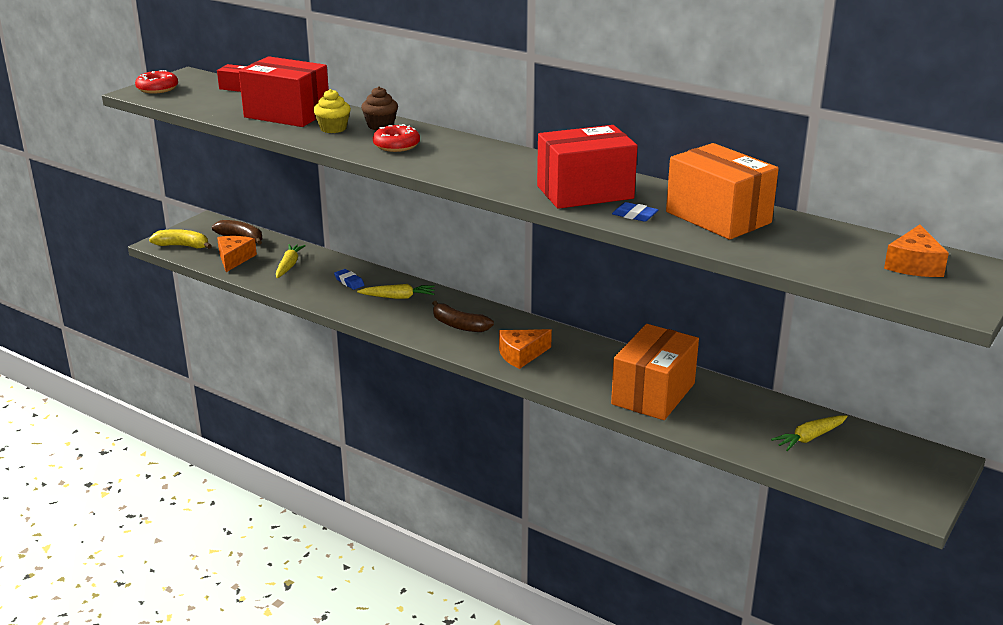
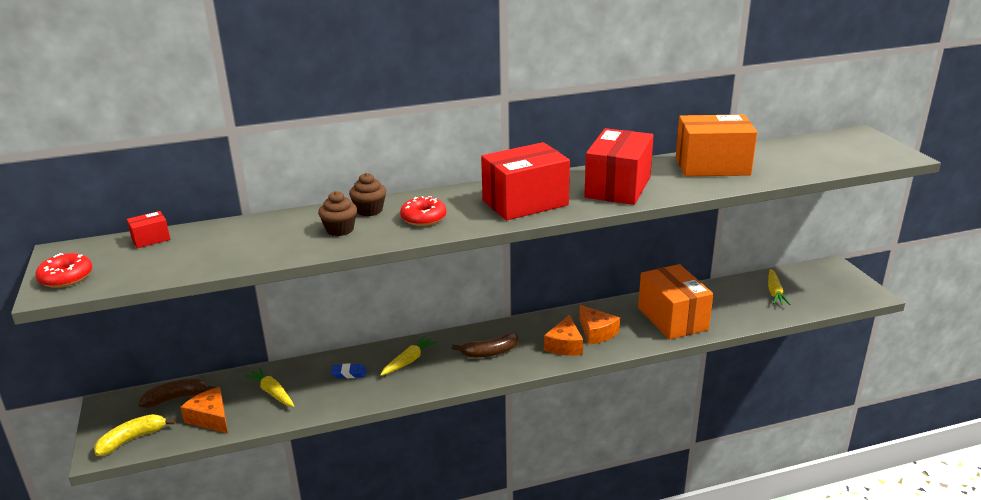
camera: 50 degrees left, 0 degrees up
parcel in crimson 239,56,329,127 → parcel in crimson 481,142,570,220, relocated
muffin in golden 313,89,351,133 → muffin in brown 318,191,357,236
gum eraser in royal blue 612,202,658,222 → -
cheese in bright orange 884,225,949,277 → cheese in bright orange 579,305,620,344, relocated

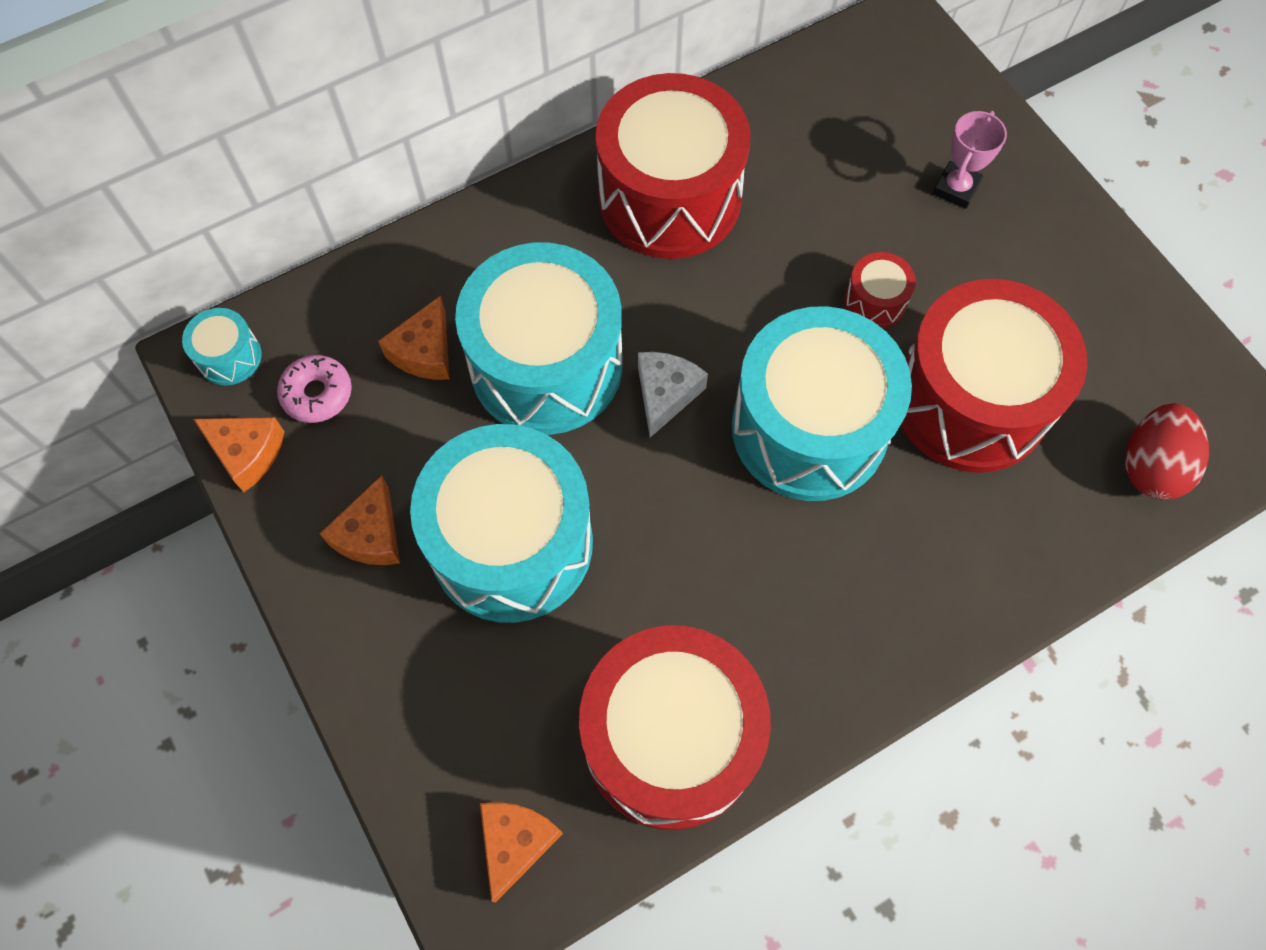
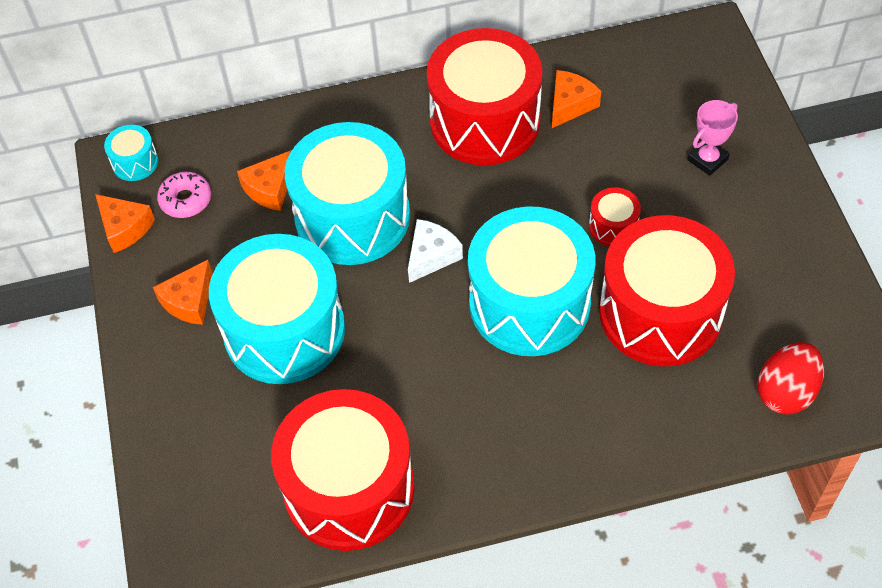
camera: 20 degrees right, 10 degrees down
cheese in bright orange 480,802,563,903 → cheese in bright orange 552,70,601,128, relocated

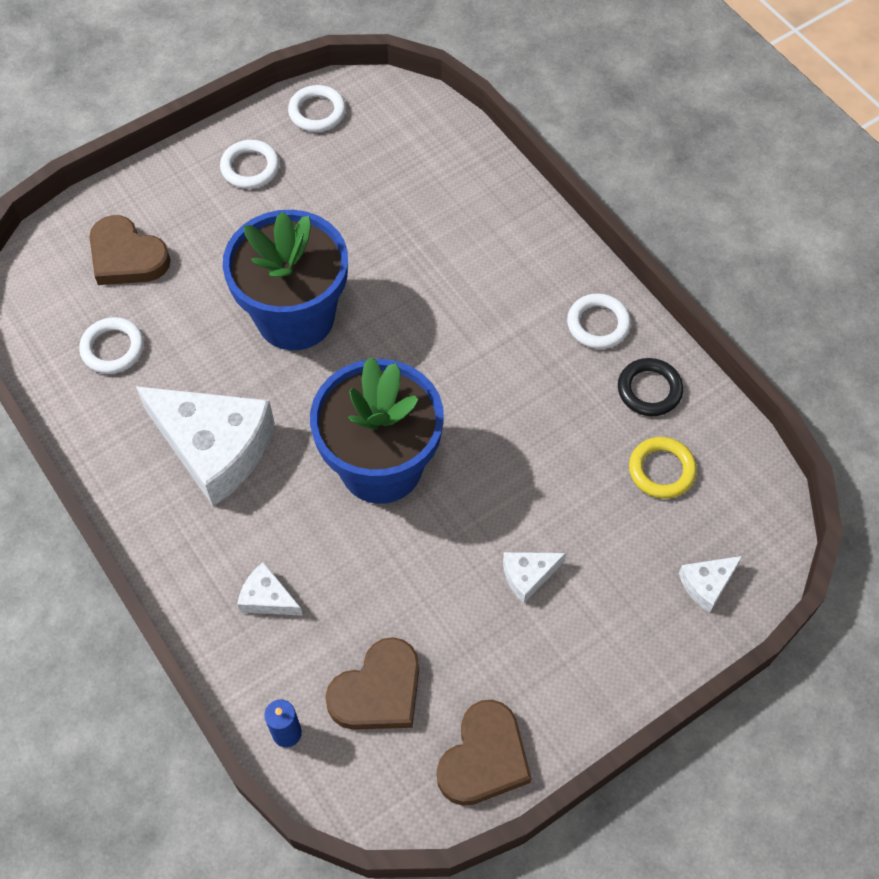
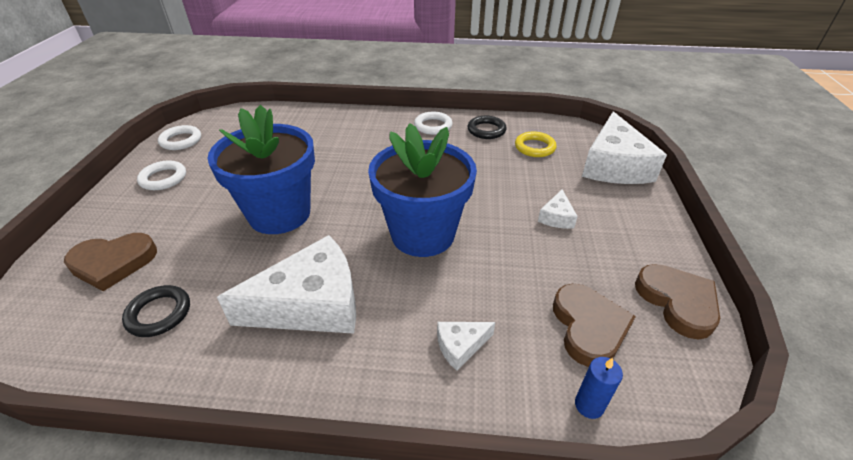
camera: 50 degrees left, 20 degrees down
torus in white 79,317,144,374 → torus in jet-black 122,285,190,337
cheese in white 678,556,743,613 → cheese in white 582,111,667,184, x2.26

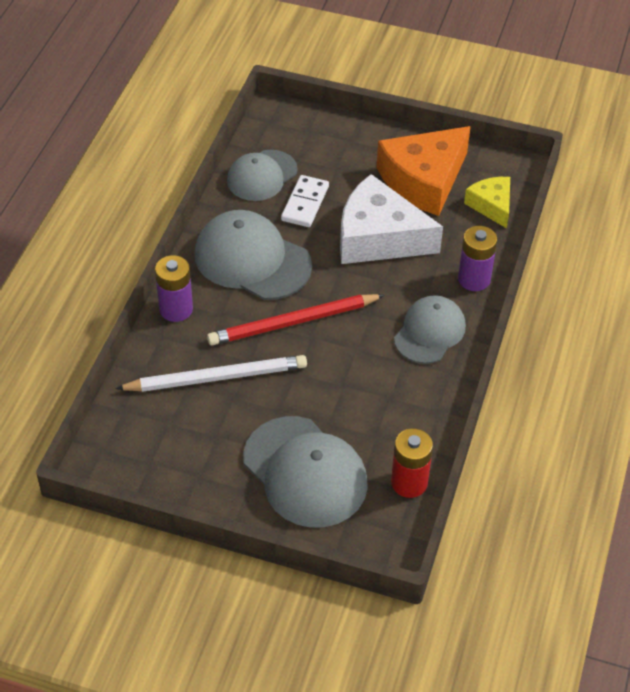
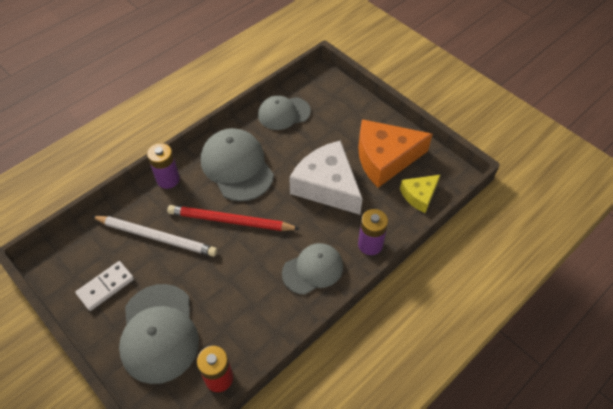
camera: 30 degrees right, 5 degrees up
domino tile in white 281,175,329,227 → domino tile in white 75,261,134,311, relocated
cheese in golden 464,177,510,229 → cheese in golden 400,175,440,213, 135 degrees counterclockwise

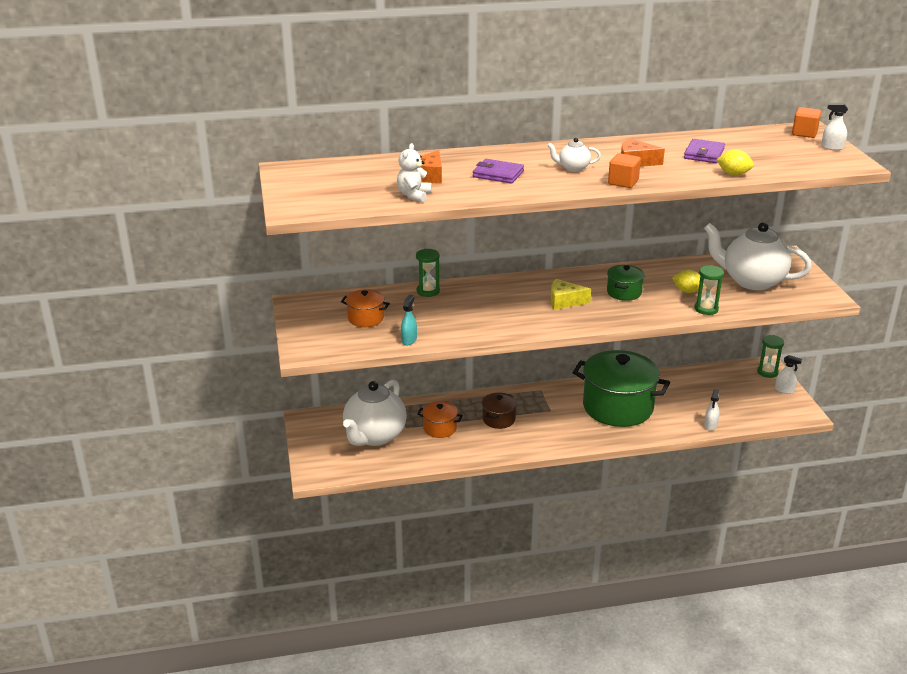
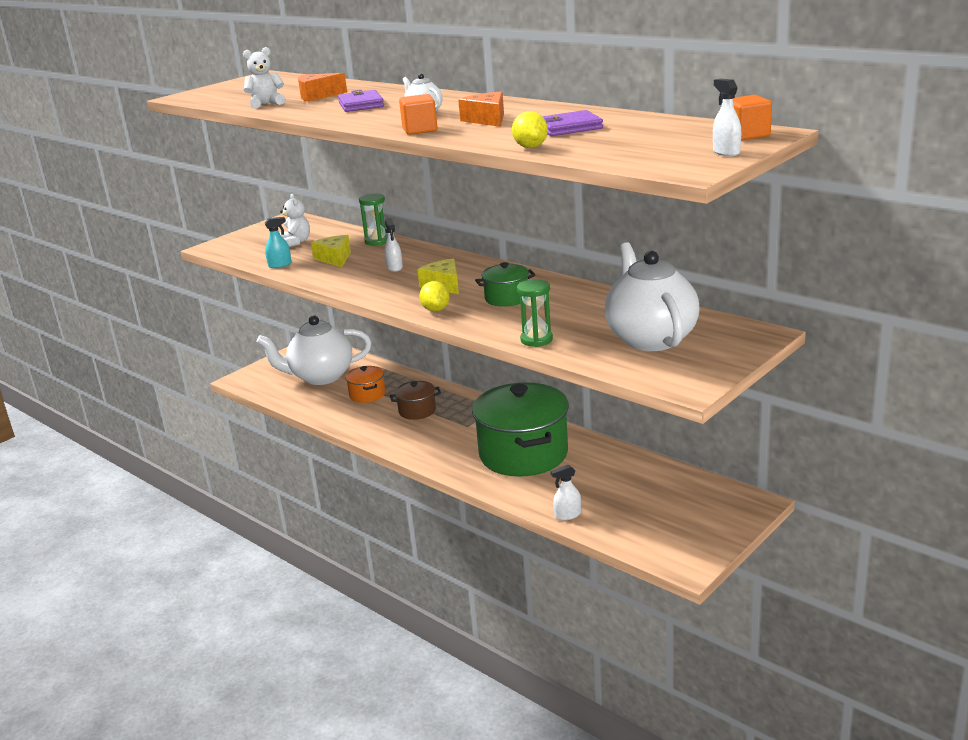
camera: 55 degrees right, 5 degrees down
toy lemon in golden 672,270,705,293 → toy lemon in golden 419,281,450,312, relocated
pot in bright orange 341,289,390,327 → stuffed bear in white 280,194,310,247
sand timer in green 757,335,784,378 → -
spray bottle in white 775,355,802,394 → spray bottle in white 384,218,403,272, relocated
- → cheese in golden 311,235,351,267

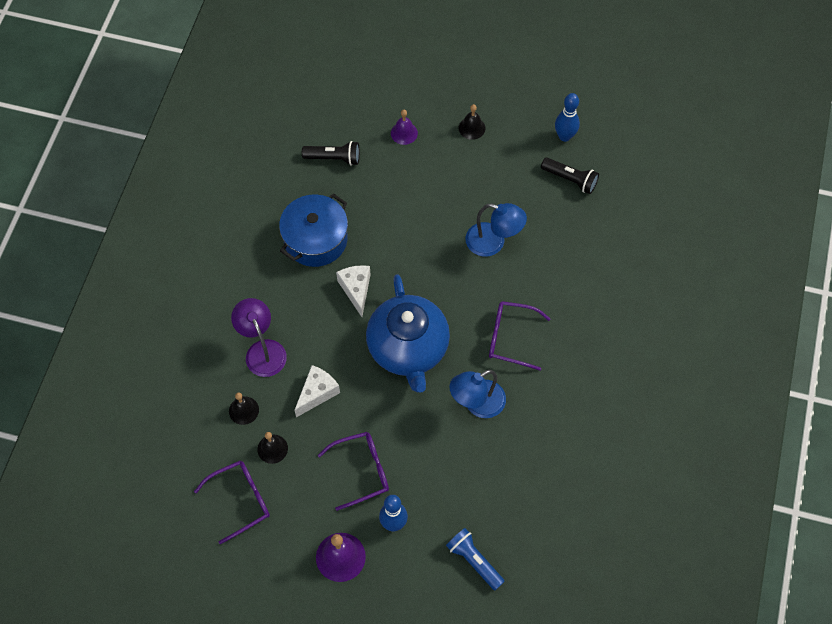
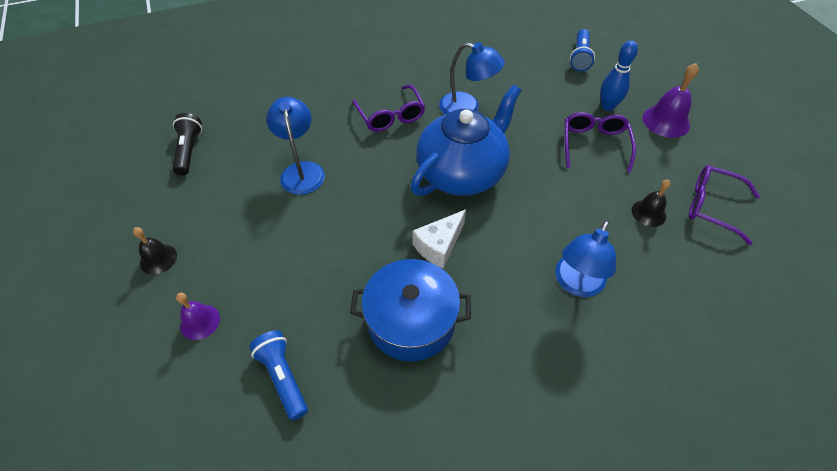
camera: 125 degrees left, 10 degrees down
tenpin in royal blue 555,93,580,142 → -
torch in jet-black 302,141,360,166 → torch in royal blue 249,330,308,420
lamp in royal purple 231,298,287,377 → lamp in royal blue 555,220,616,297
cheese in white 294,365,340,417 → -
hand bell in jet-black 229,393,259,425 → -
glasses in royal purple 318,432,389,511 → glasses in royal purple 565,112,636,173, 60 degrees clockwise

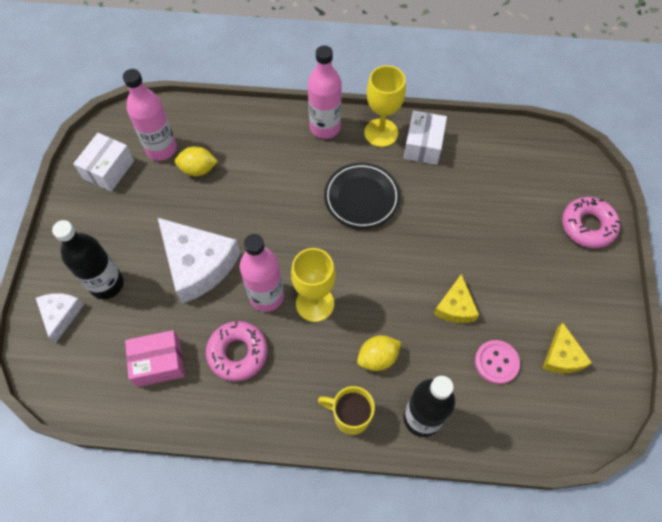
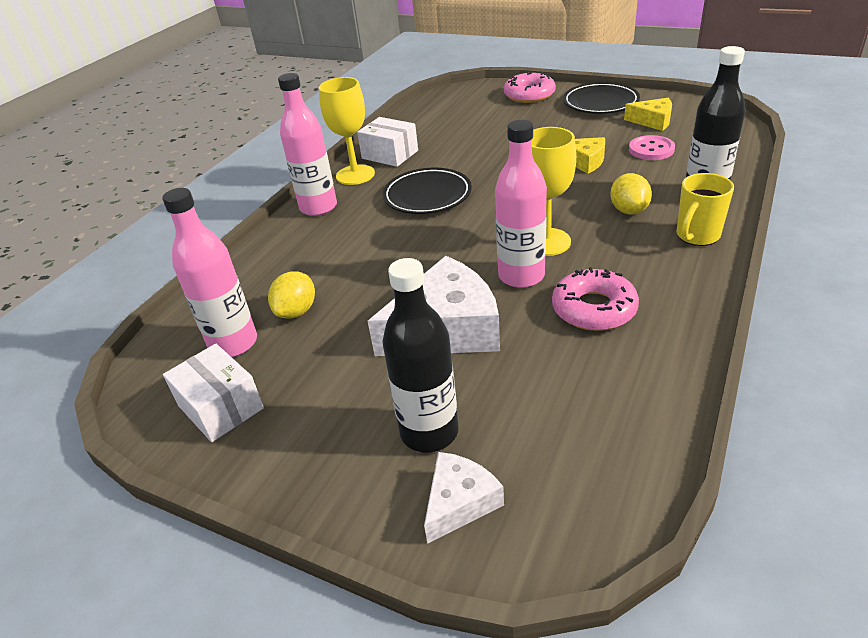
camera: 65 degrees left, 25 degrees down
cheese in white 36,293,84,343 → cheese in white 424,452,504,544, 105 degrees clockwise
parcel in rose-pink 125,330,185,387 → -
- → flat dish in jet-black 563,82,640,114

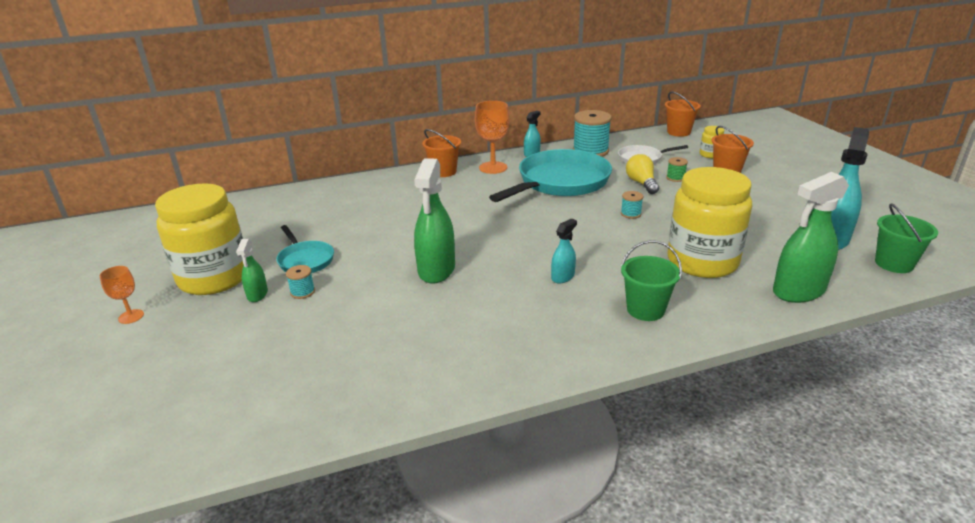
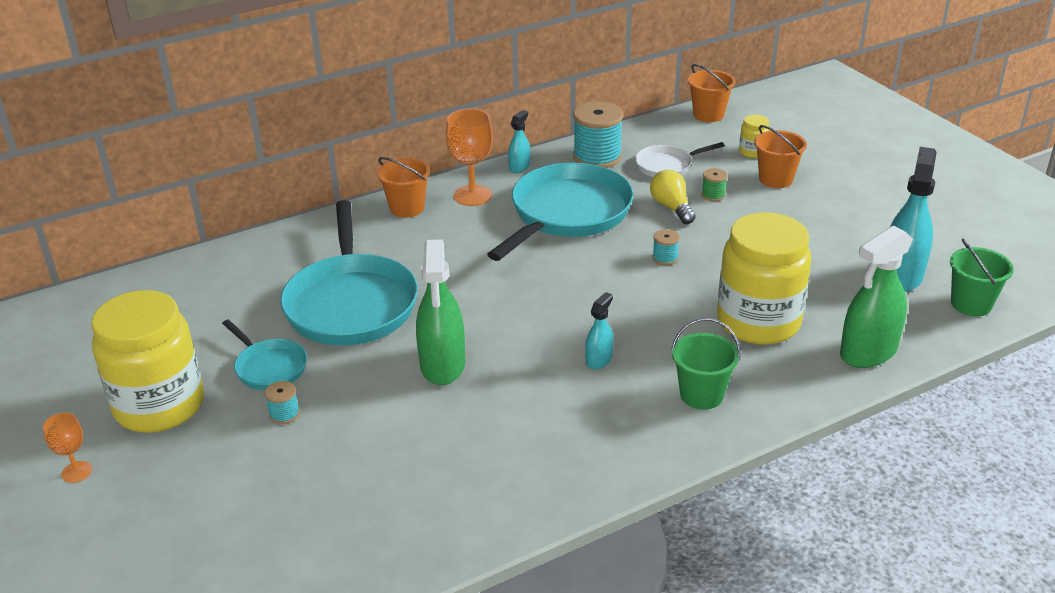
camera: 10 degrees left, 5 degrees up
spray bottle in green 236,239,268,302 → -
- → pan in turquoise 280,200,418,346

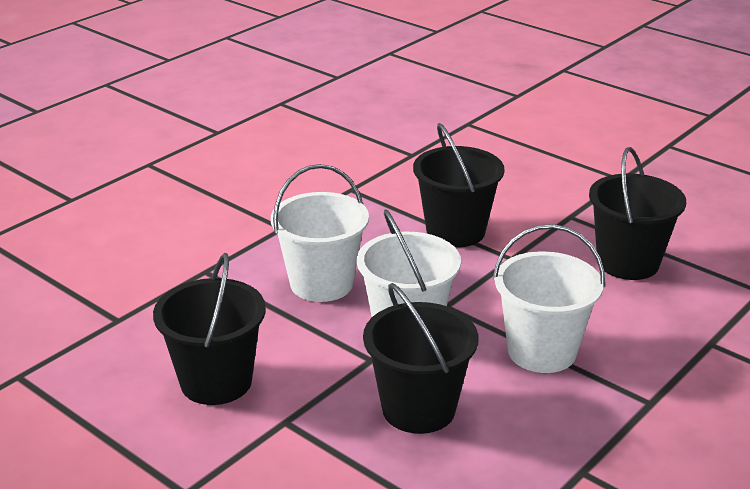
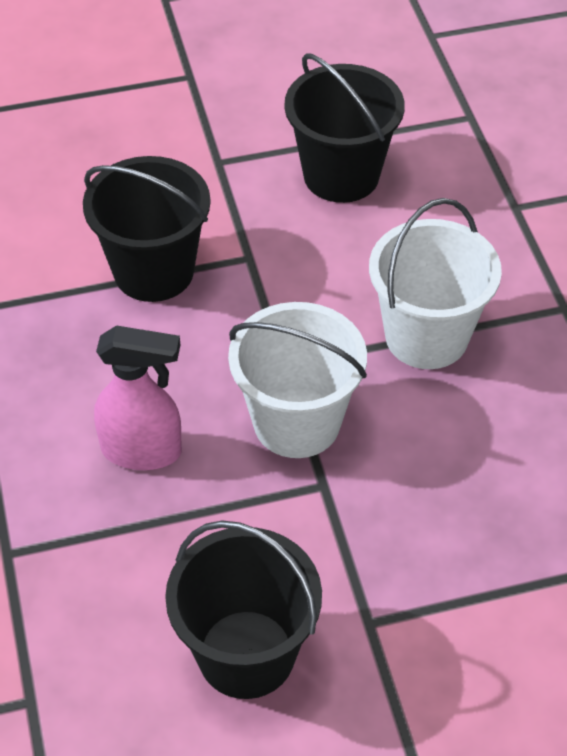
camera: 55 degrees left, 20 degrees up
sand bucket in white 271,164,369,302 → spray bottle in rose-pink 94,325,182,470
sand bucket in jet-black 363,283,478,434 → -

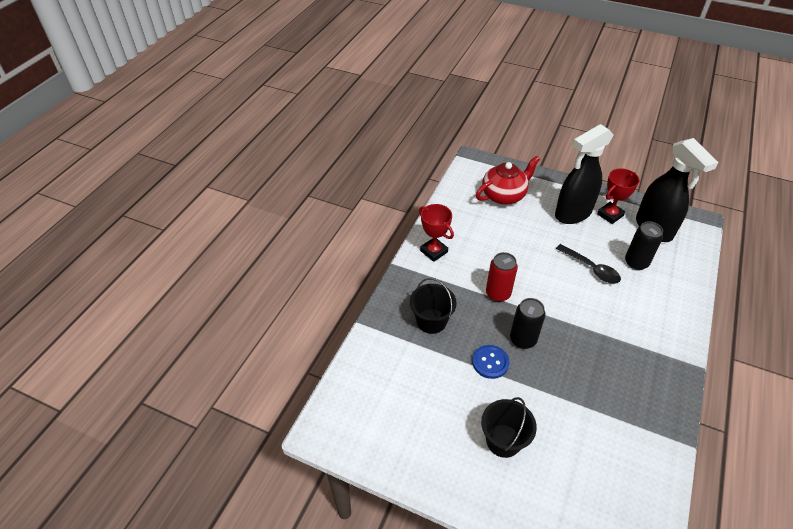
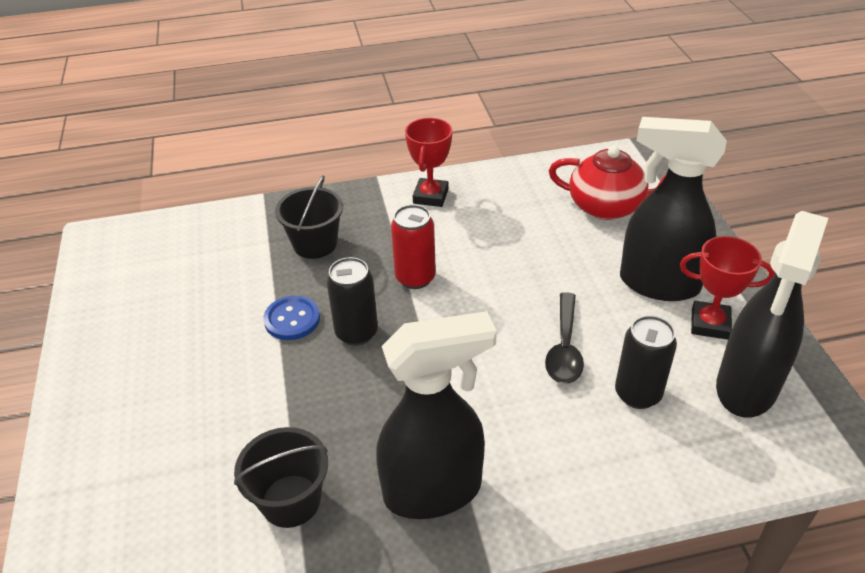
camera: 55 degrees right, 5 degrees down
sand bucket in jet-black 481,397,537,458 → sand bucket in jet-black 234,427,328,528, relocated
- → spray bottle in jet-black 376,311,497,519

